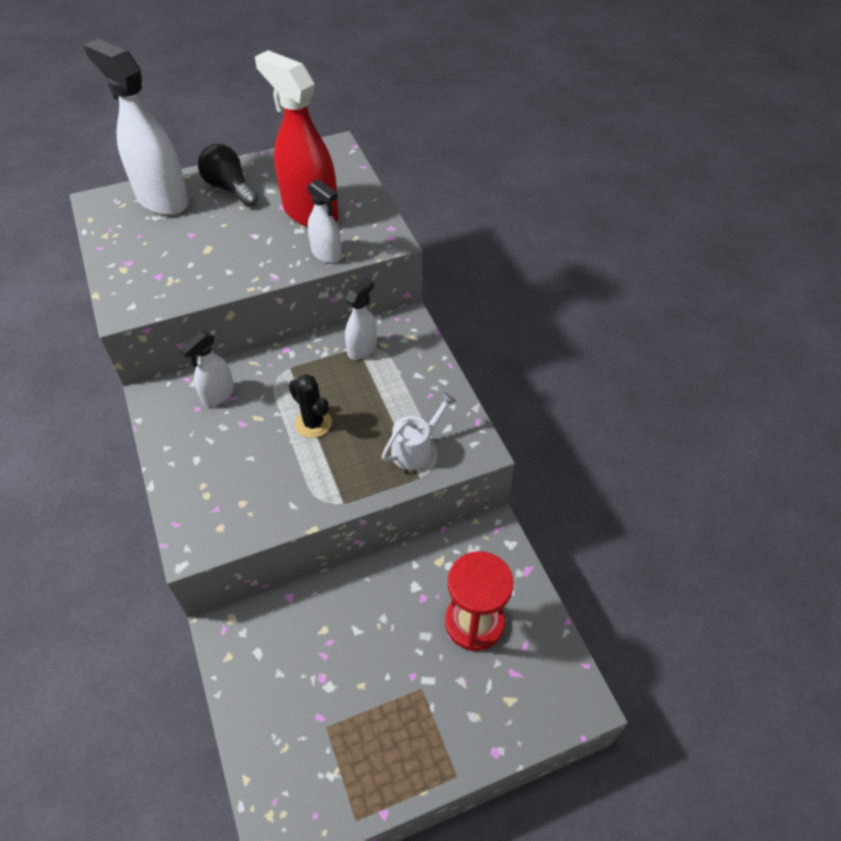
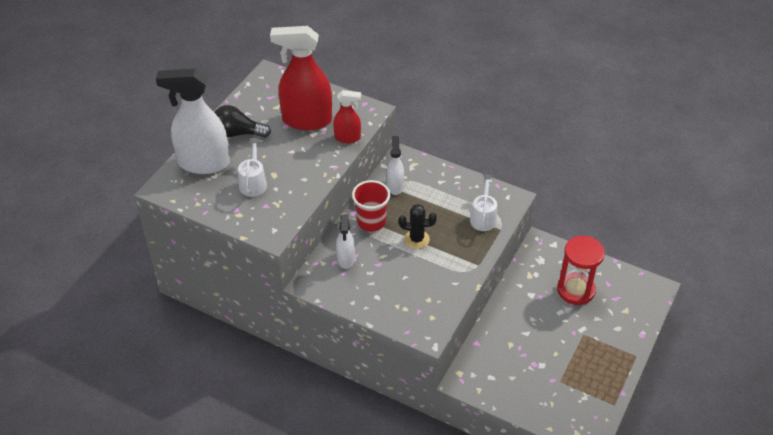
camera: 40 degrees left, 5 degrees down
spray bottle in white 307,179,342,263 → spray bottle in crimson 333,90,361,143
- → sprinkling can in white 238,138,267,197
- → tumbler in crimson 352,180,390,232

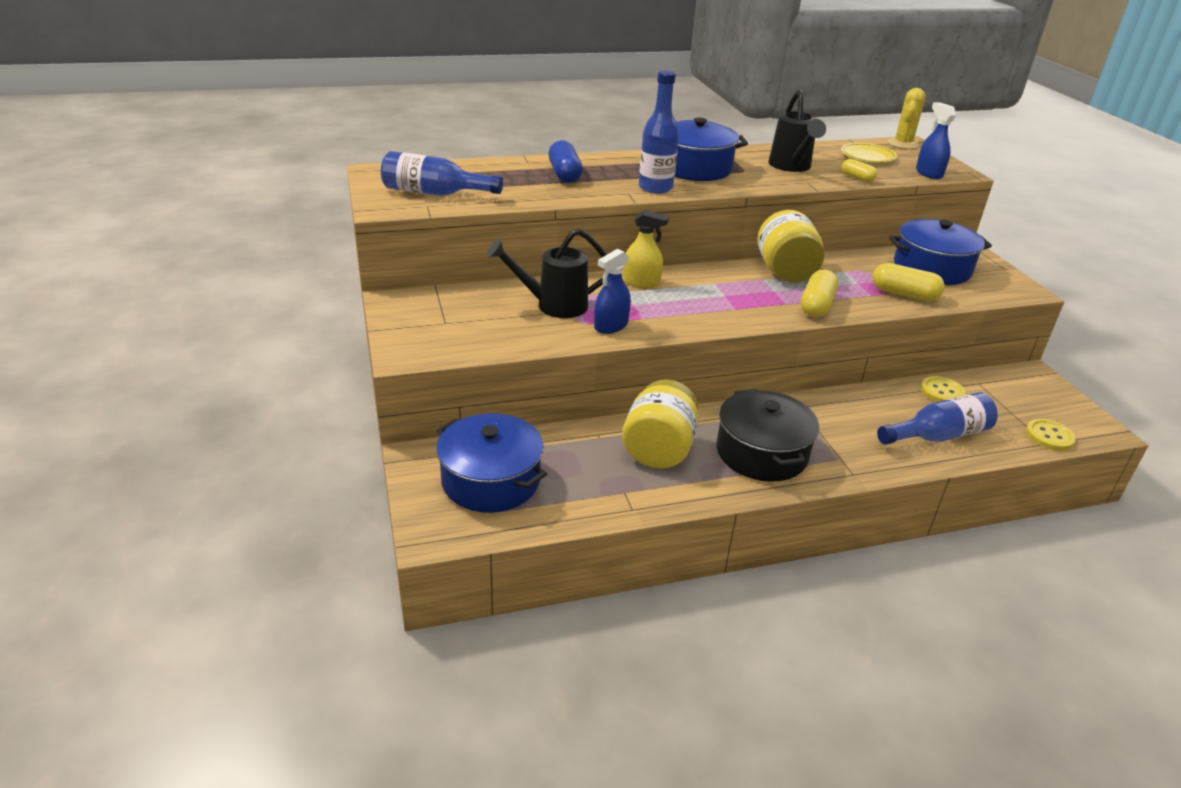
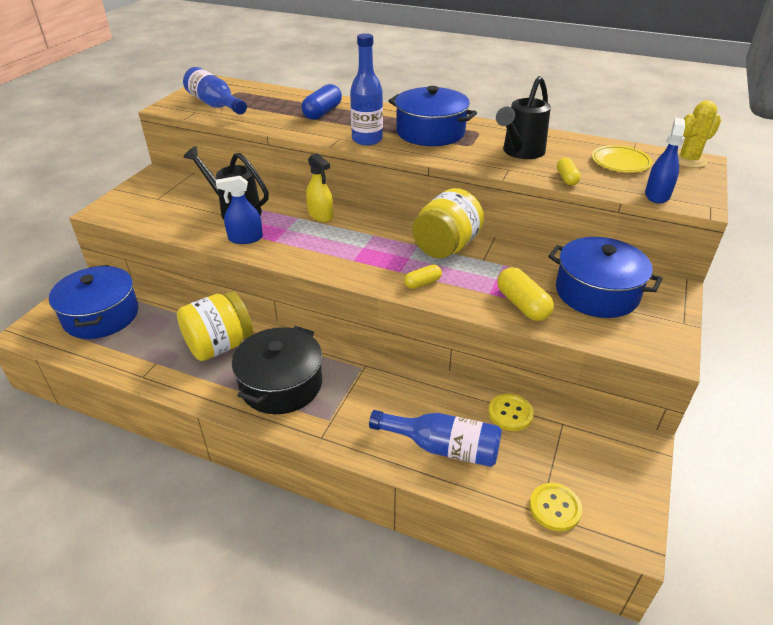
camera: 40 degrees right, 5 degrees up
pill shape in golden 801,270,838,317 → pill shape in golden 404,265,442,289, x0.60

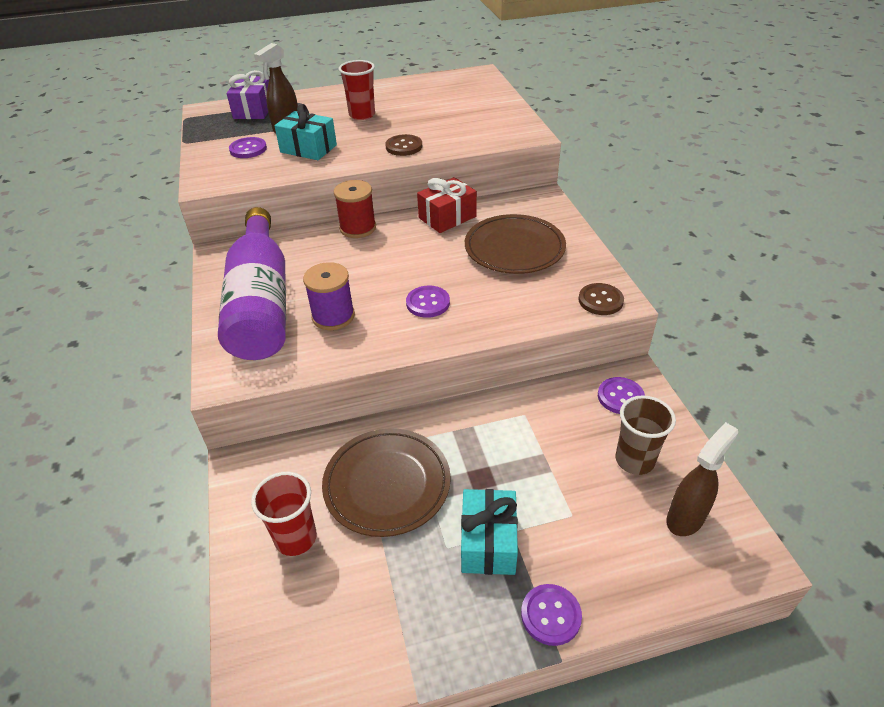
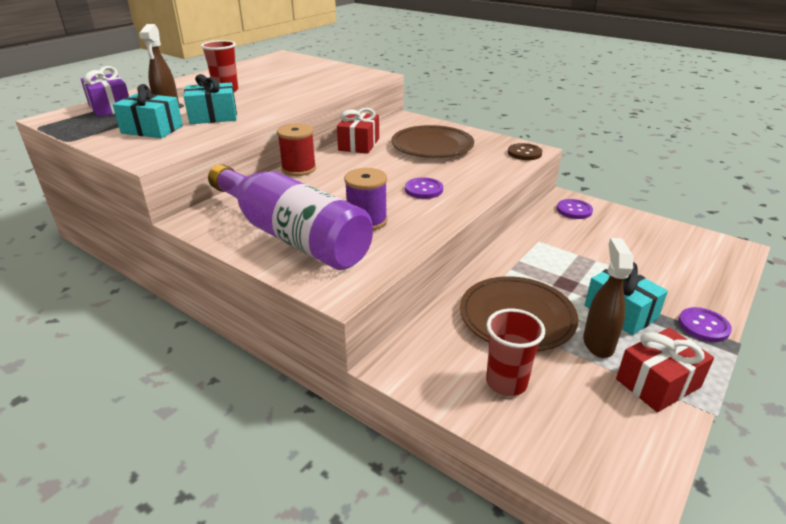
camera: 40 degrees left, 10 degrees down
button in brown 385,134,422,156 → -
button in royal purple 229,137,267,158 → wrapped gift in turquoise 113,84,183,138
tumbler in brown 615,395,676,475 → -
spray bottle in brown 666,422,738,536 → spray bottle in brown 583,238,633,358, relocated
- → wrapped gift in crimson 616,328,714,412

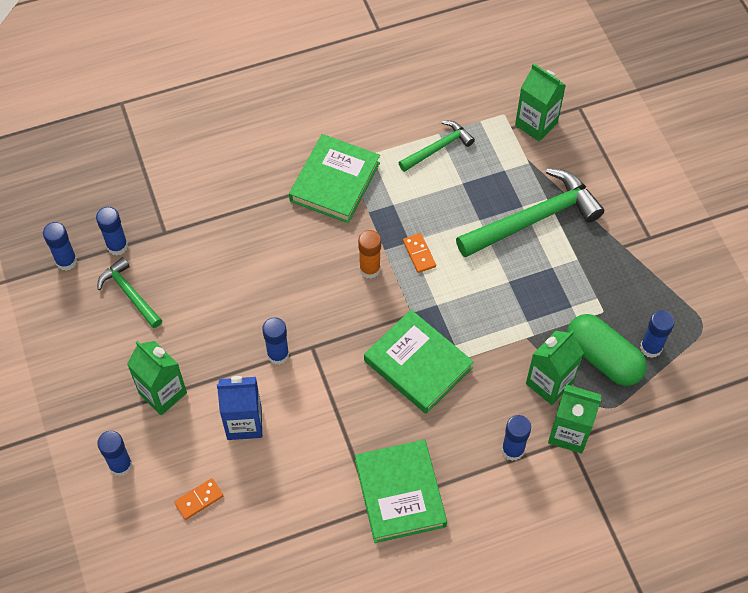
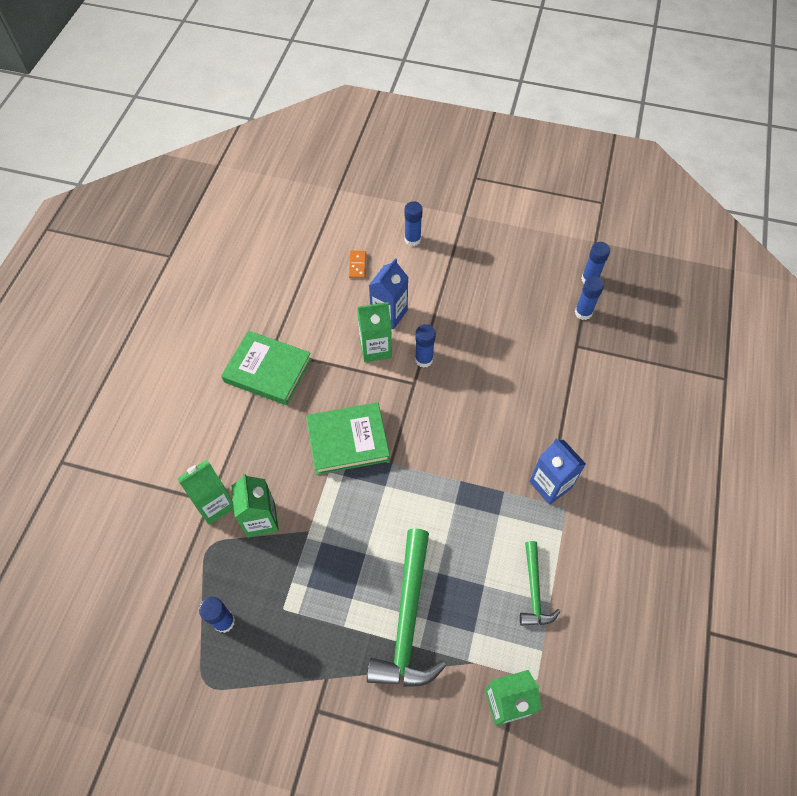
camera: 125 degrees right, 0 degrees up
hardback in green 289,134,380,223 → milk carton in royal blue 529,438,586,505
stick of glue in bright orange 358,230,381,279 → -
domino tile in bright orange 403,233,436,273 → -
carpenter's hammer in green 97,257,162,328 → -
pill shape in green 567,314,647,386 → -
milk carton in green 127,341,187,415 → milk carton in green 357,302,392,362, relocated
stick of glue in royal blue 501,415,531,461 → -

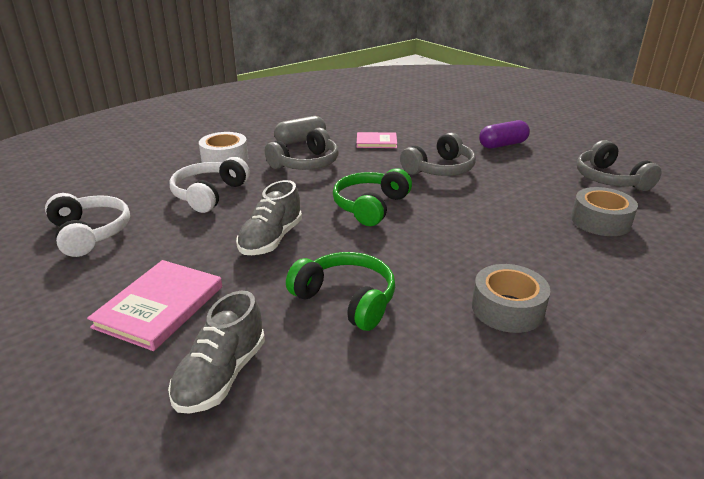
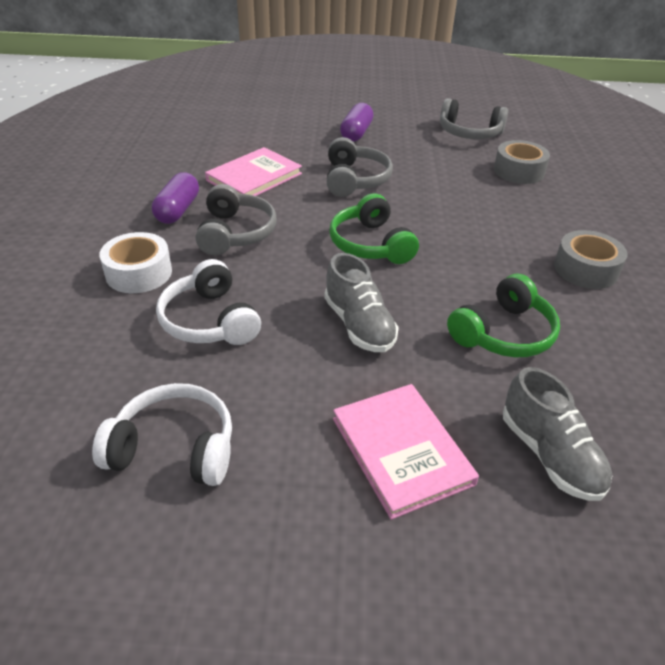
camera: 50 degrees left, 10 degrees up
pill shape in grey 274,116,326,144 → pill shape in royal purple 152,172,199,224
hardback in rose-pink 357,132,397,148 → hardback in rose-pink 205,147,302,196, x1.64
headset in green 286,252,395,331 → headset in green 447,274,560,358, 150 degrees clockwise

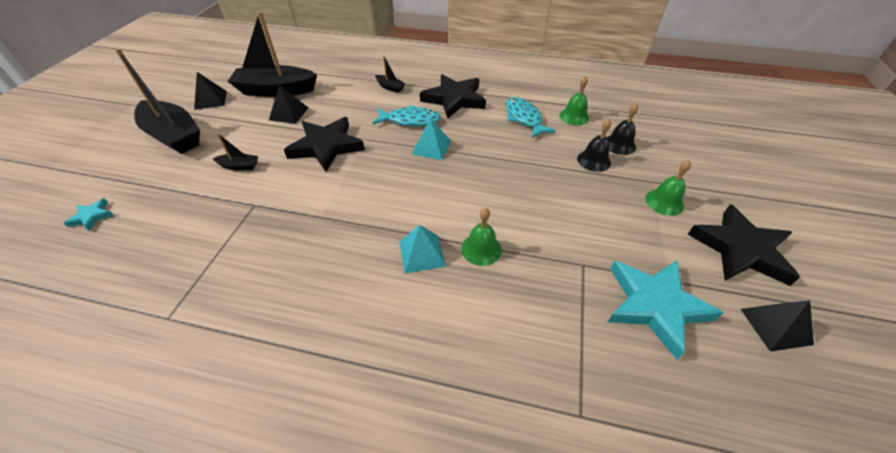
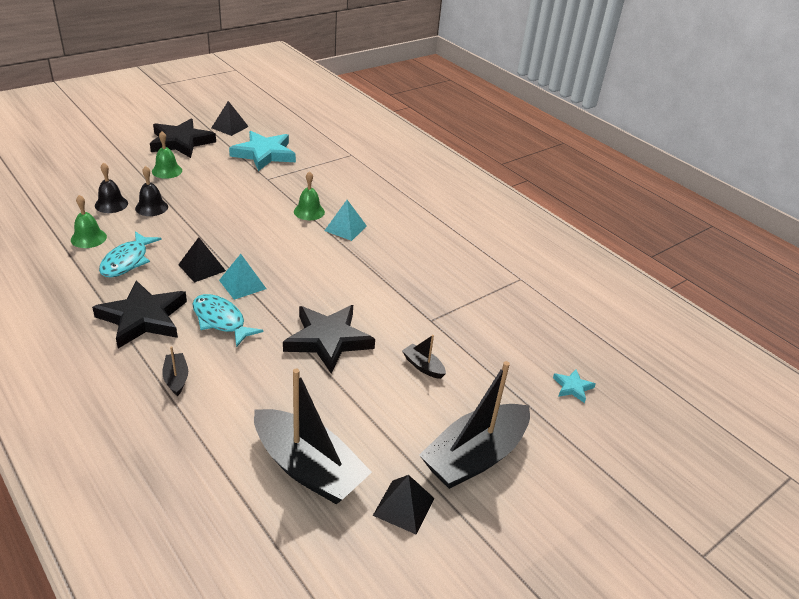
camera: 145 degrees left, 10 degrees down
toy boat in jet-black 115,48,200,154 → toy boat in jet-black 419,361,530,489, 120 degrees counterclockwise
pyramid shape in jet-black 269,85,308,124 → pyramid shape in jet-black 178,237,226,283, relocated

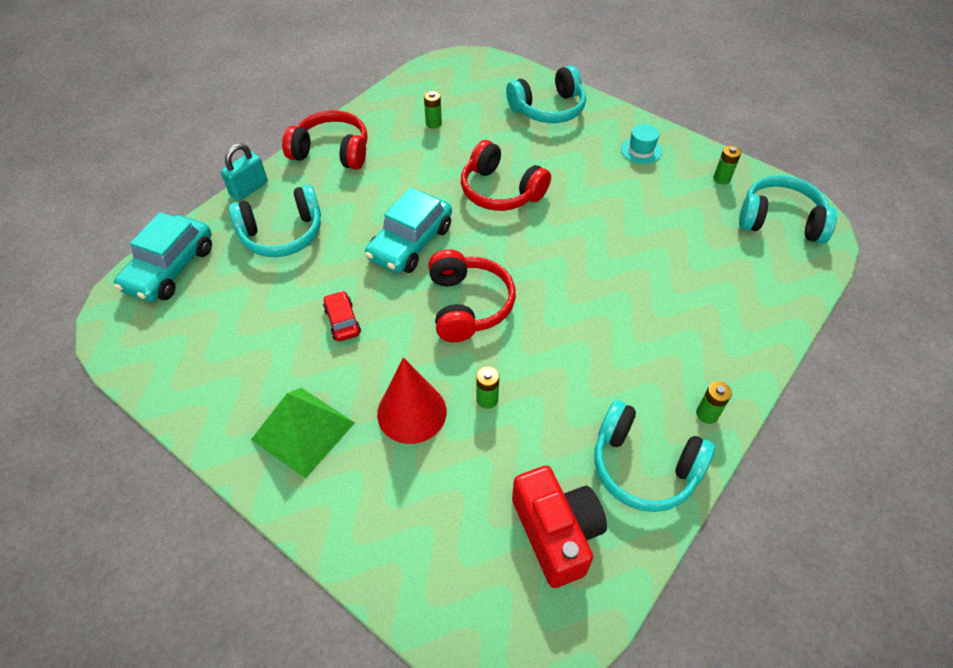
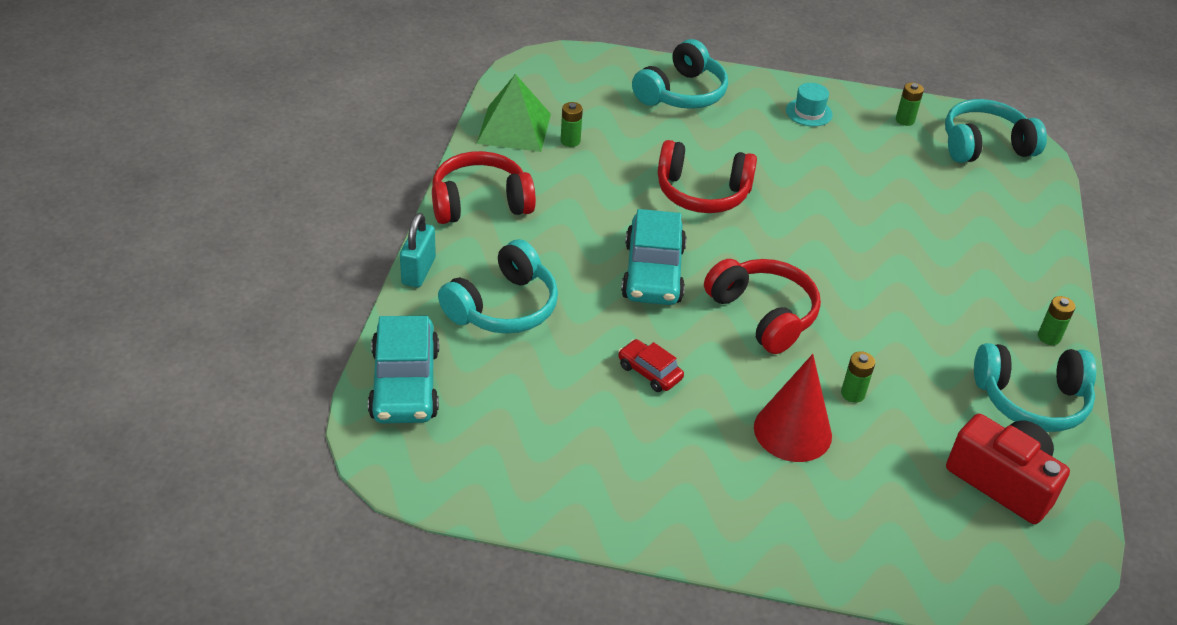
camera: 30 degrees left, 10 degrees down
pyramid shape in green 251,388,355,478 → pyramid shape in green 476,74,551,152, relocated

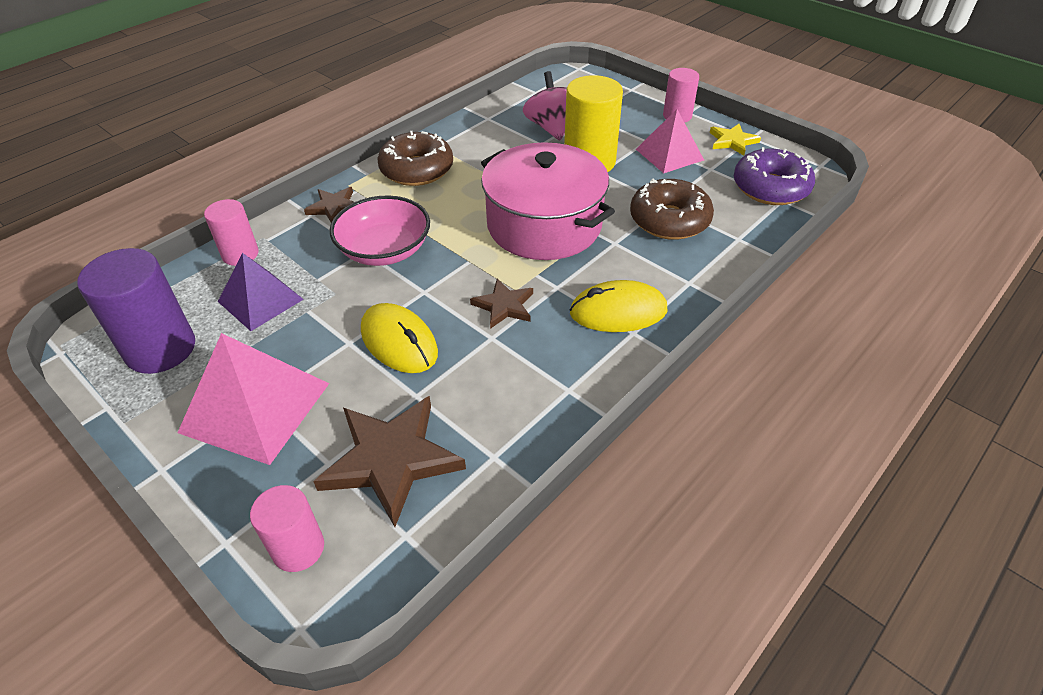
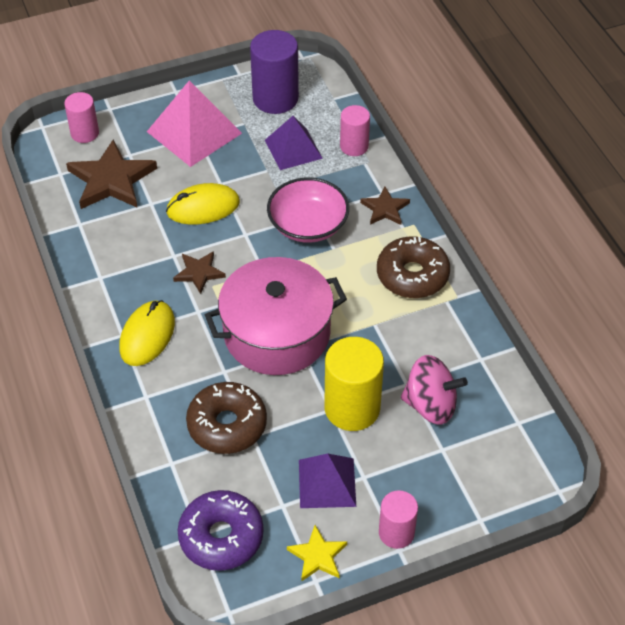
camera: 115 degrees right, 5 degrees up
pyramid shape in rose-pink 636,109,704,173 → pyramid shape in royal purple 299,454,356,508

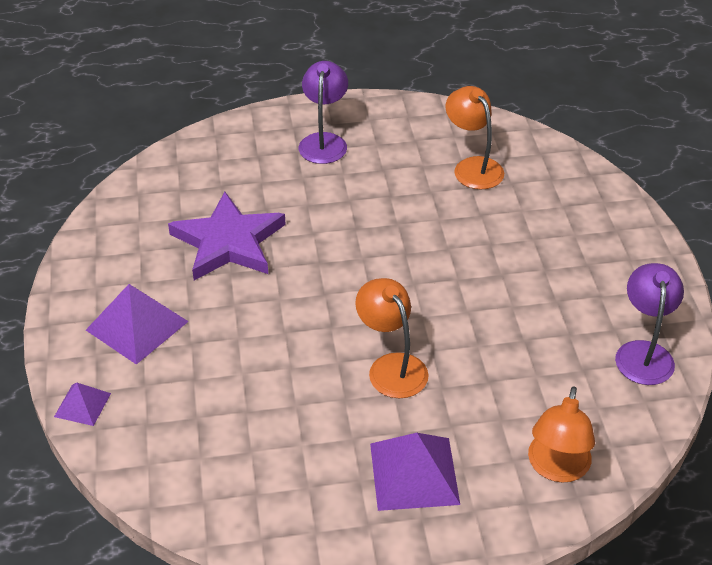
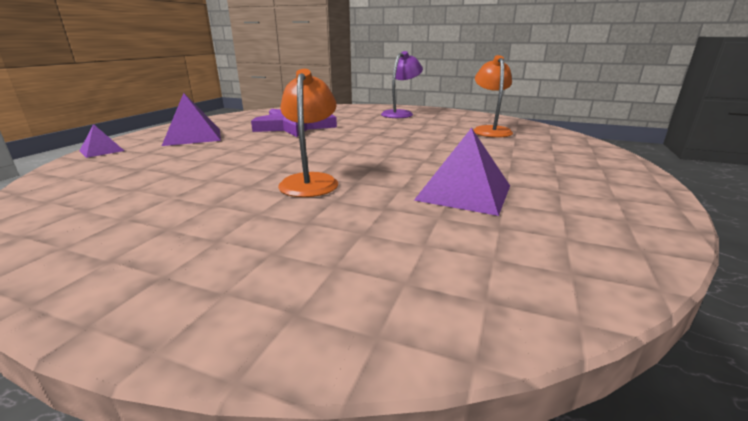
camera: 30 degrees right, 20 degrees down
lamp in royal purple 615,263,684,385 → -
lamp in bright orange 528,386,595,483 → -
pyramid shape in royal purple 370,433,460,511 → pyramid shape in royal purple 414,128,510,216, relocated

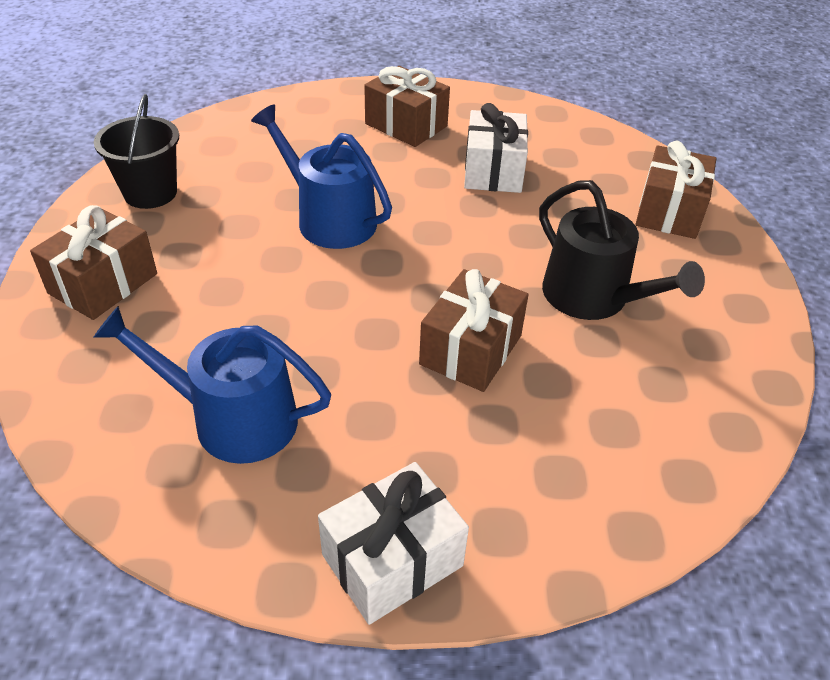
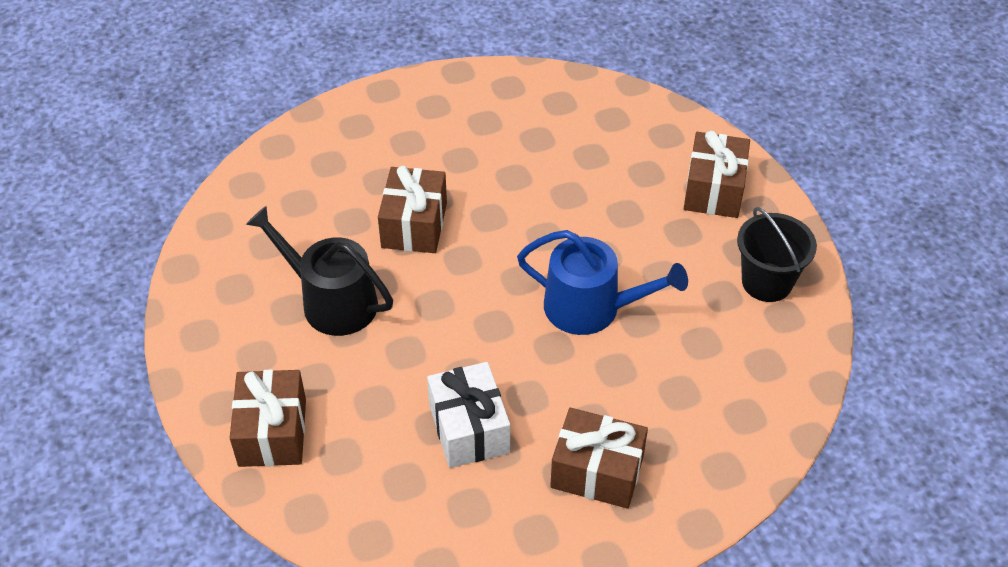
camera: 160 degrees right, 5 degrees up
sprinkling can in royal blue 93,306,331,464 → -
wrapped gift in white 318,462,469,625 → -

